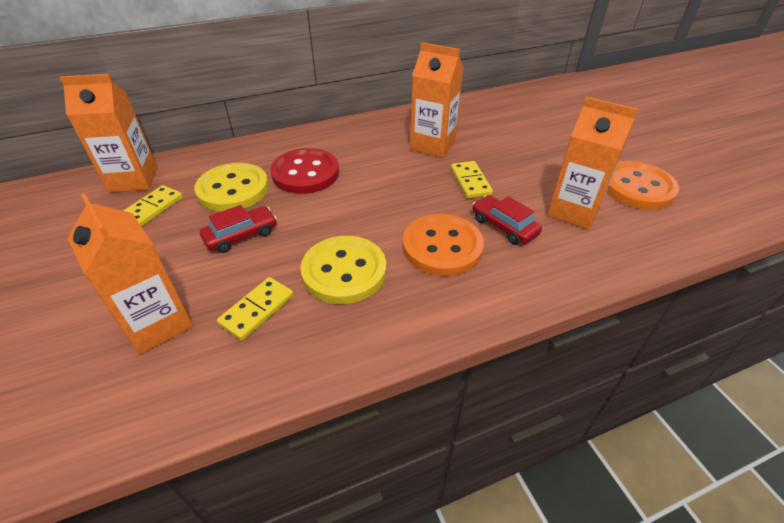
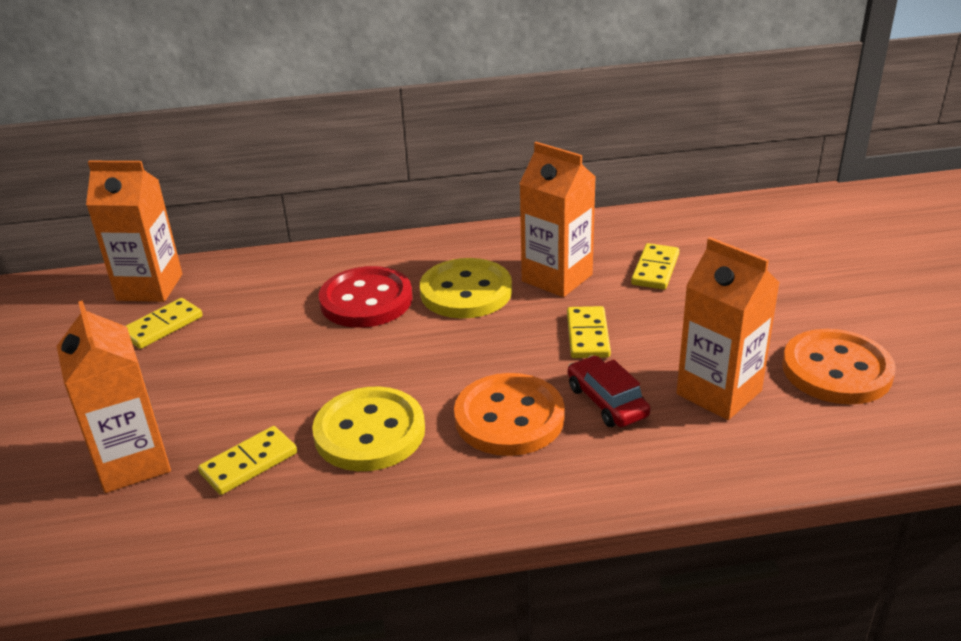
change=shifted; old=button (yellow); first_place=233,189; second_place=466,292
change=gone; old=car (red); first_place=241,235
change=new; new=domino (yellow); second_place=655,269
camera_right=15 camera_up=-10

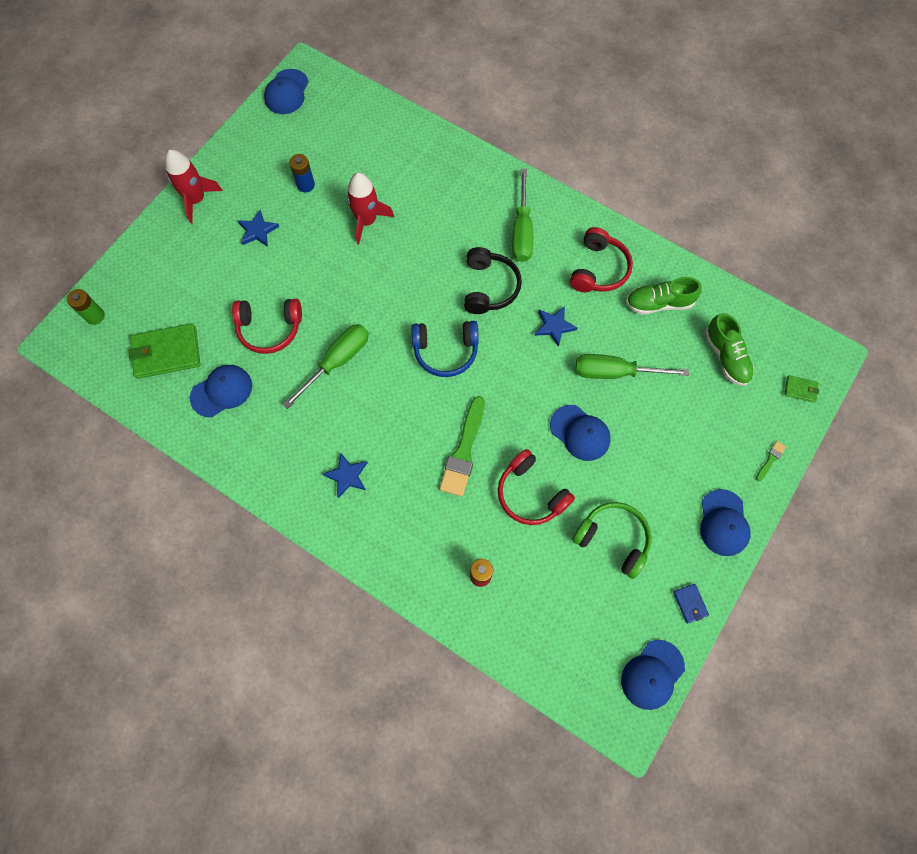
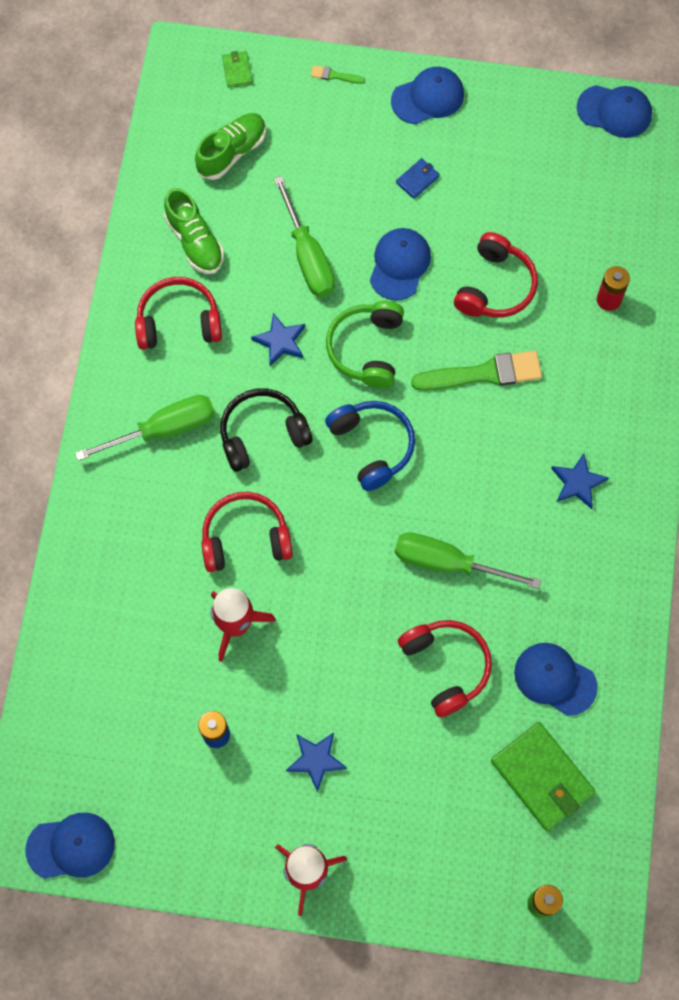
change=shifted; old=headphones (green); first_place=613,539; second_place=366,349
change=shifted; old=wallet (blue); first_place=690,603; second_place=417,179
change=new; new=headphones (red); second_place=245,538
camera_right=-115 camera_up=0

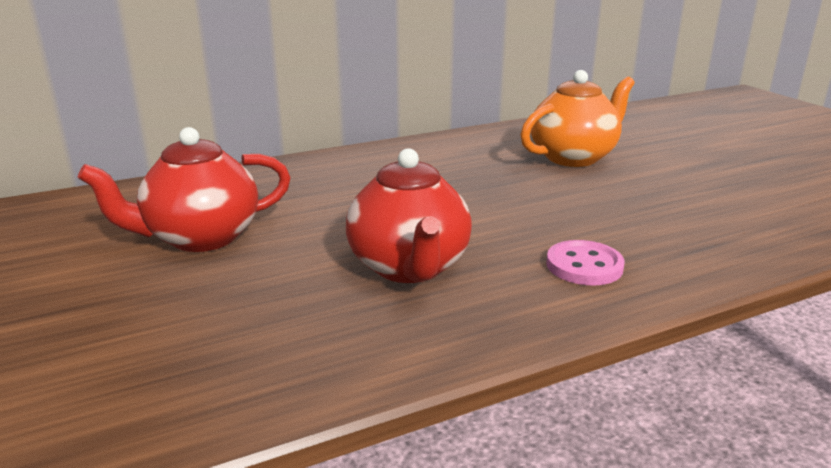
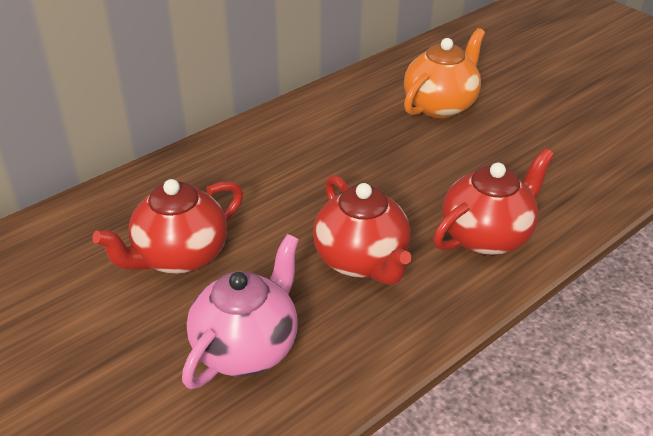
change=swapped; old=button (pink); new=teapot (red); first_place=584,266; second_place=486,236
change=new; new=teapot (pink); second_place=247,347
camera_right=-15 camera_up=15

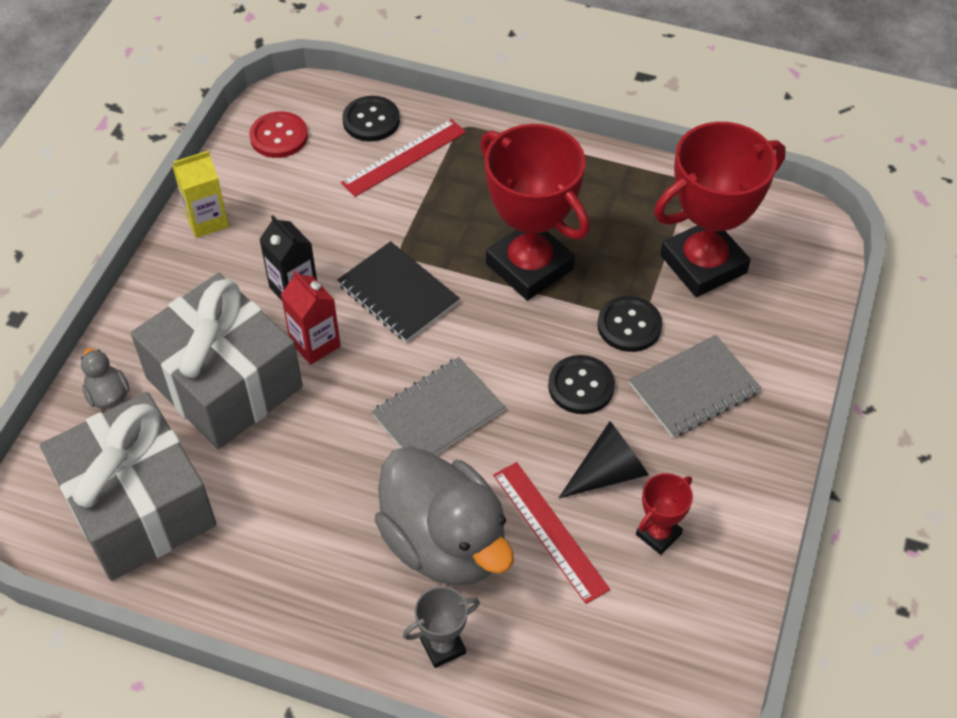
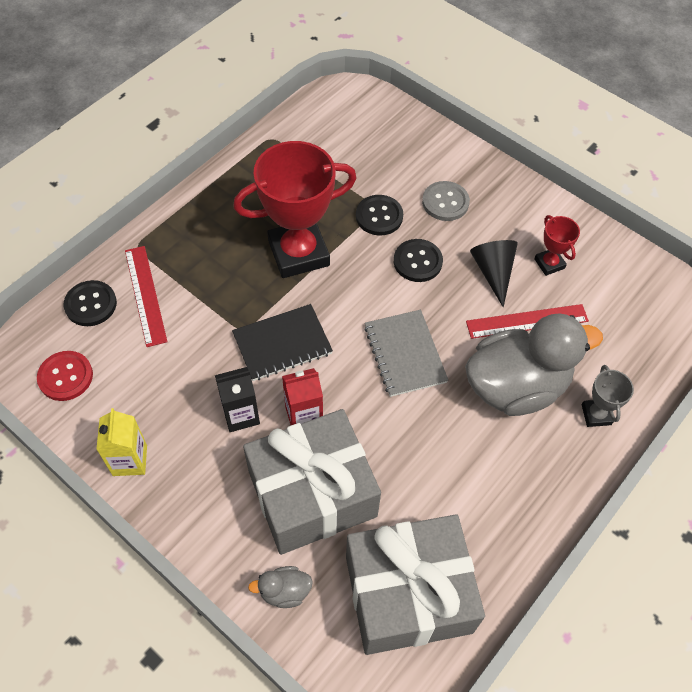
change=swapped; old=notebook (grey); new=button (grey); first_place=693,388; second_place=445,202
change=gone; old=trophy (red); first_place=703,264
camera_right=-70 camera_up=5

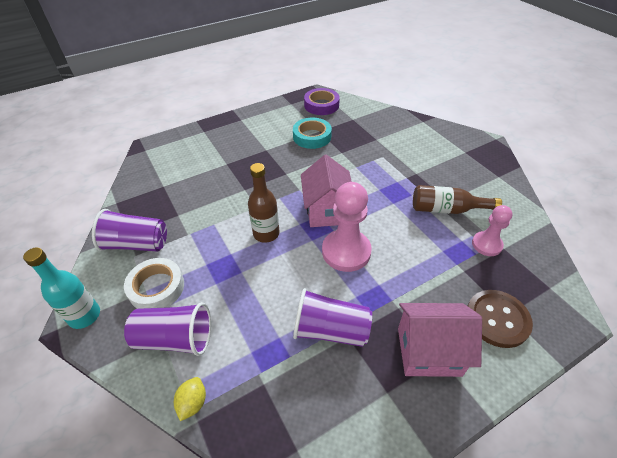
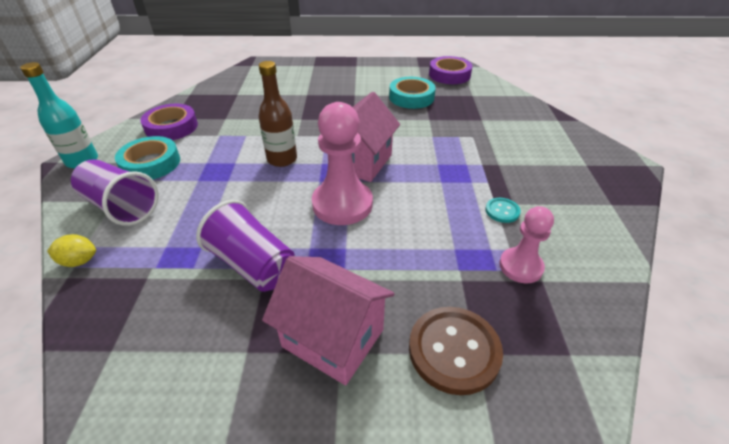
change=swapped; old=cup (purple); new=tape (purple); first_place=136,244; second_place=171,127
change=repainted; old=tape (white); new=tape (turquoise); first_place=156,287; second_place=151,163
change=rotated; old=lemon (yellow); first_place=193,403; second_place=79,261; degrees=45
change=swapped; old=bottle (brown); new=button (turquoise); first_place=446,209; second_place=502,211
camera_right=30 camera_up=-5

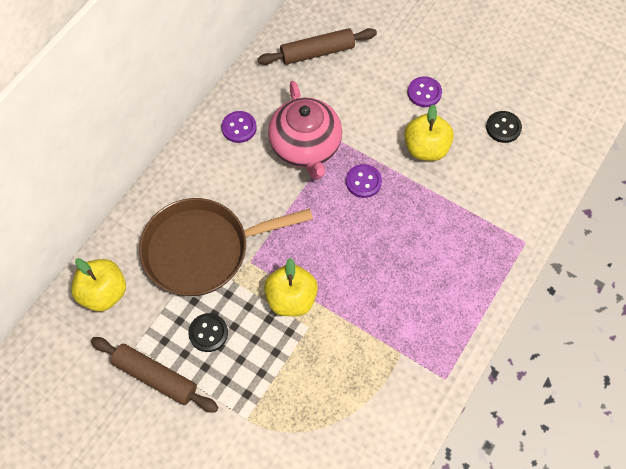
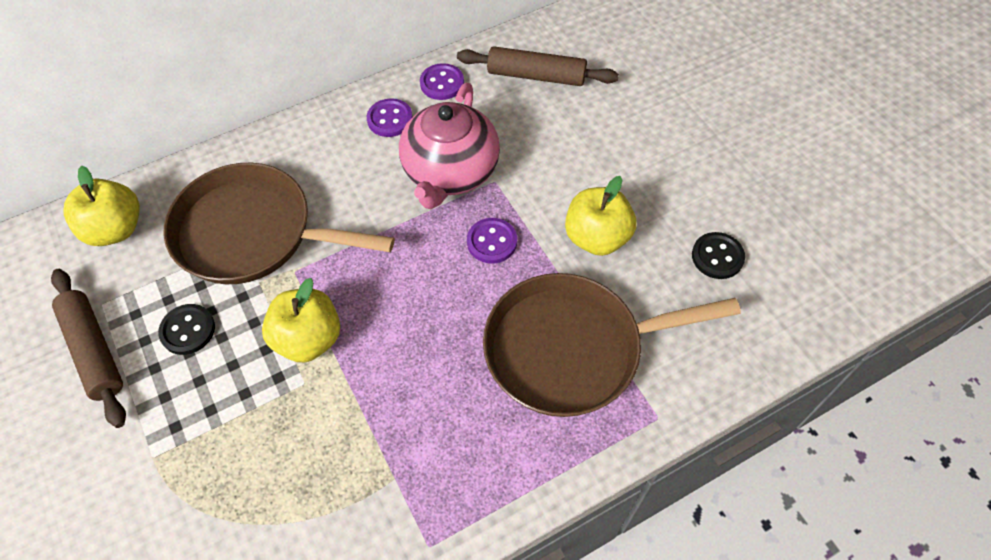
change=shifted; old=button (purple); first_place=424,93; second_place=442,83
change=new; new=pan (brown); second_place=571,349
camera_right=30 camera_up=-5

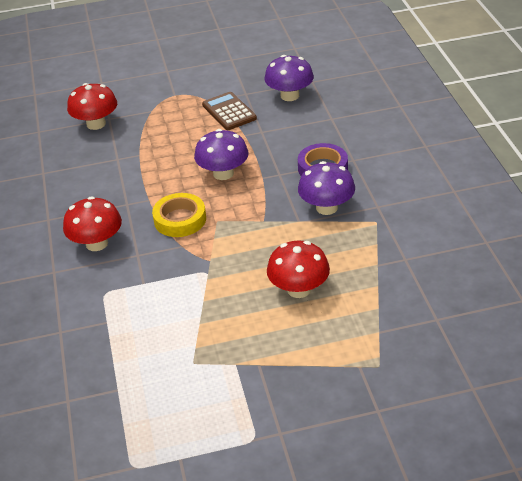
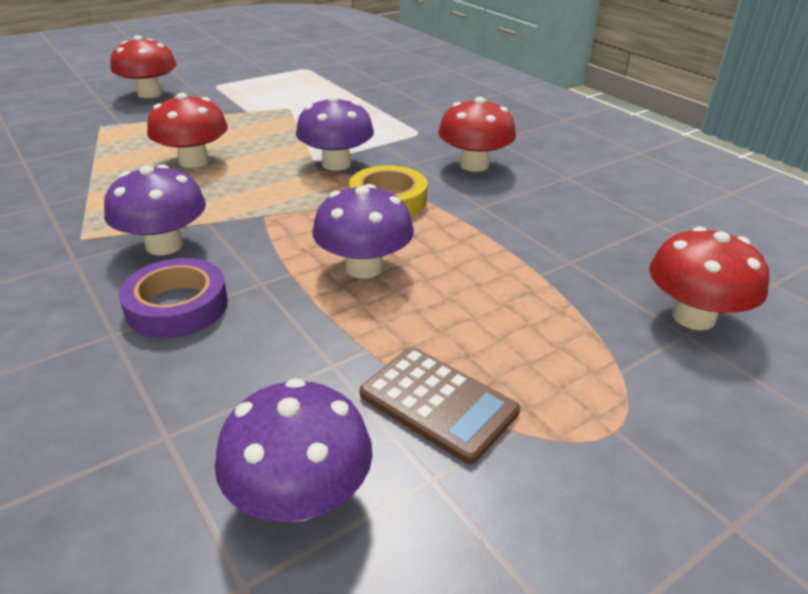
change=new; new=mushroom (red); second_place=150,93
change=new; new=mushroom (purple); second_place=336,164
camera_right=155 camera_up=-5

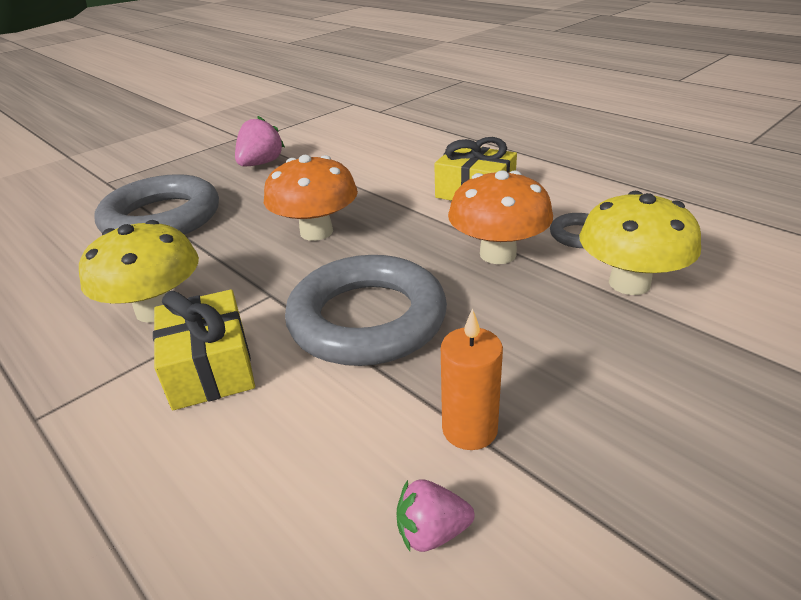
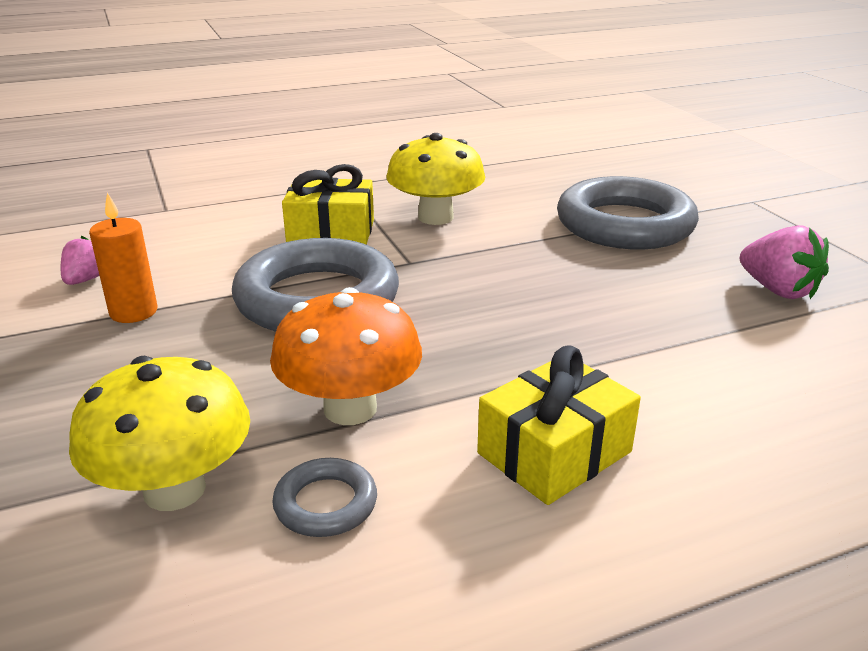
change=gone; old=mushroom (orange); first_place=316,232
camera_right=110 camera_up=-5

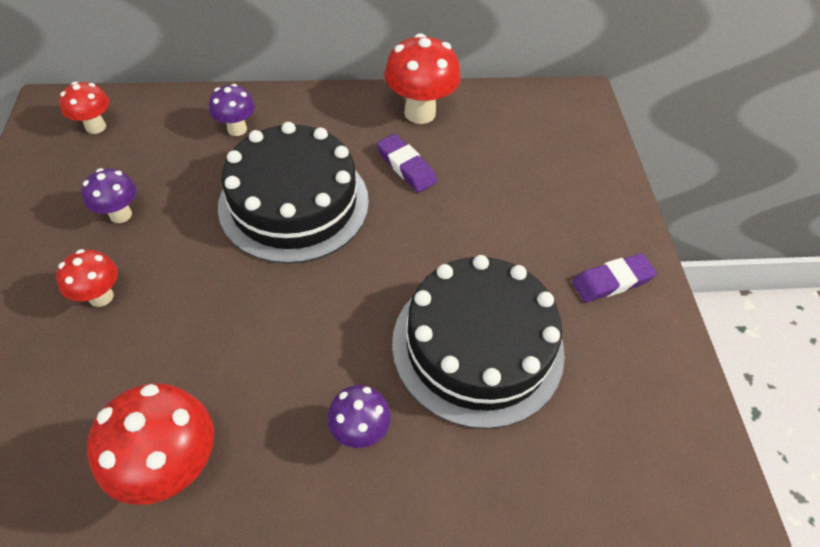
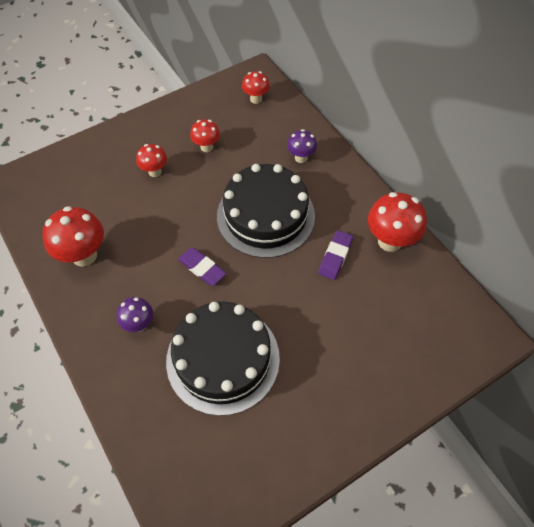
change=repainted; old=mushroom (purple); new=mushroom (red); first_place=121,214; second_place=206,147
change=shifted; old=eraser (purple); first_place=612,281; second_place=202,268
camera_right=65 camera_up=5

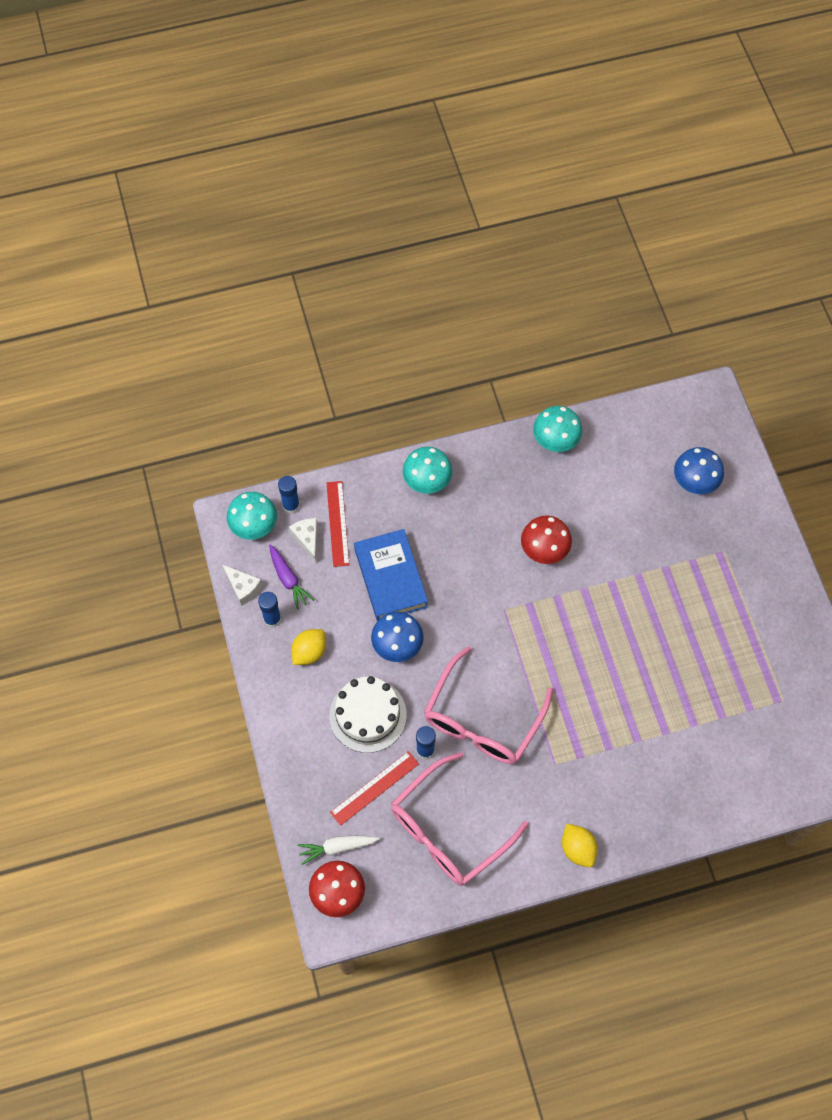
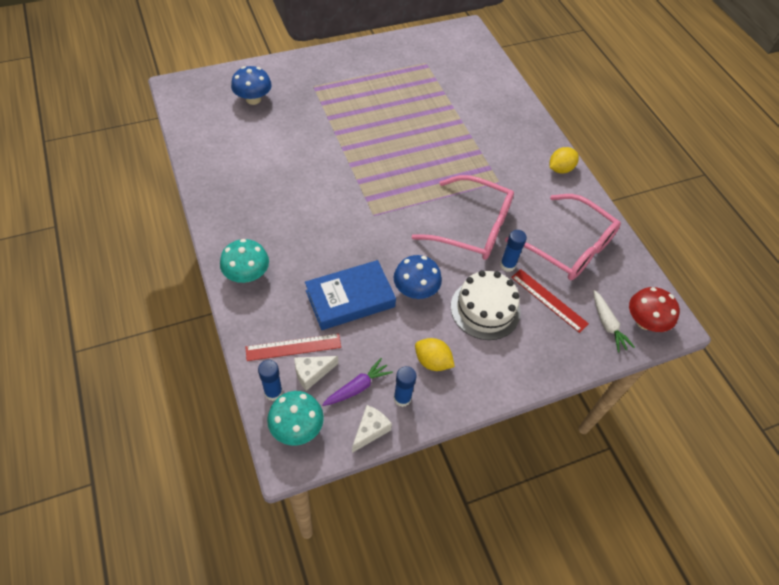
change=gone; old=mushroom (red); first_place=544,549
change=gone; old=mushroom (turquoise); first_place=555,440
camera_right=-100 camera_up=-10

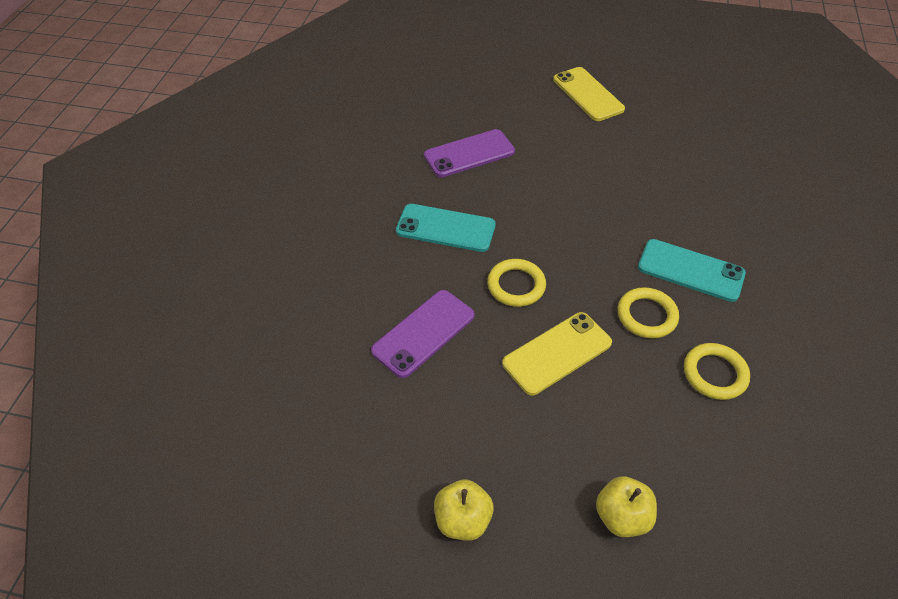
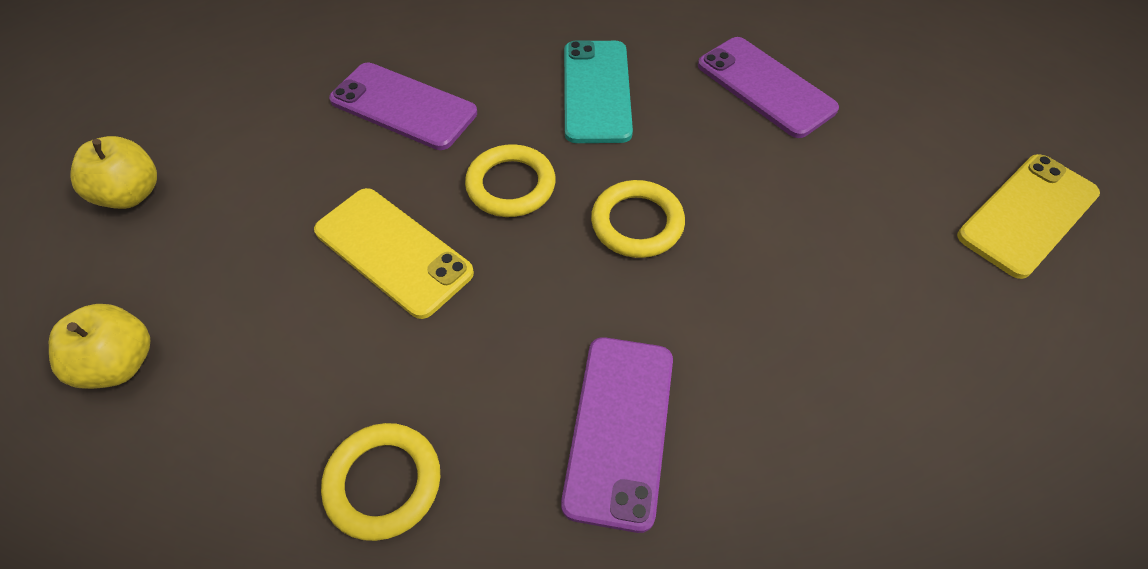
change=shifted; old=ring (yellow); first_place=646,315; second_place=637,223
change=repainted; old=phone (turquoise); new=phone (purple); first_place=690,270; second_place=619,429
camera_right=75 camera_up=5

